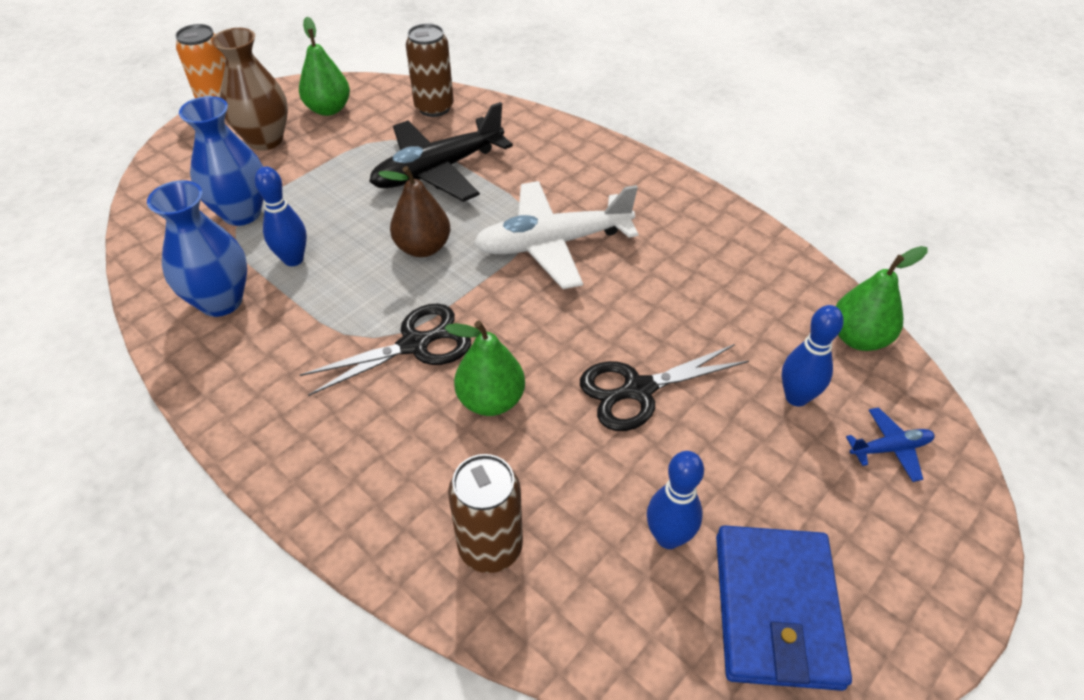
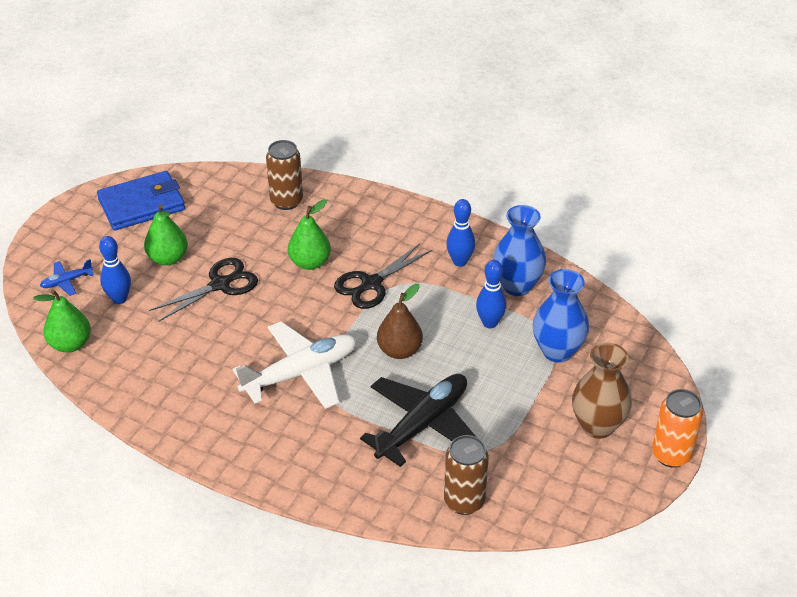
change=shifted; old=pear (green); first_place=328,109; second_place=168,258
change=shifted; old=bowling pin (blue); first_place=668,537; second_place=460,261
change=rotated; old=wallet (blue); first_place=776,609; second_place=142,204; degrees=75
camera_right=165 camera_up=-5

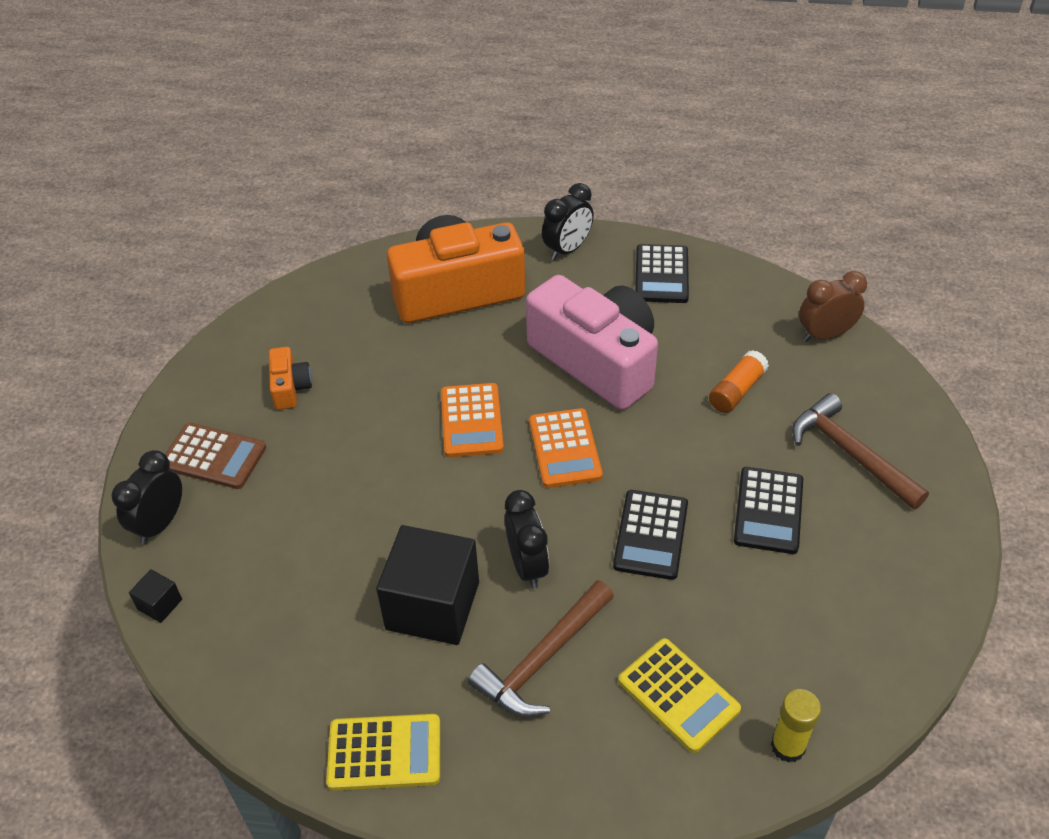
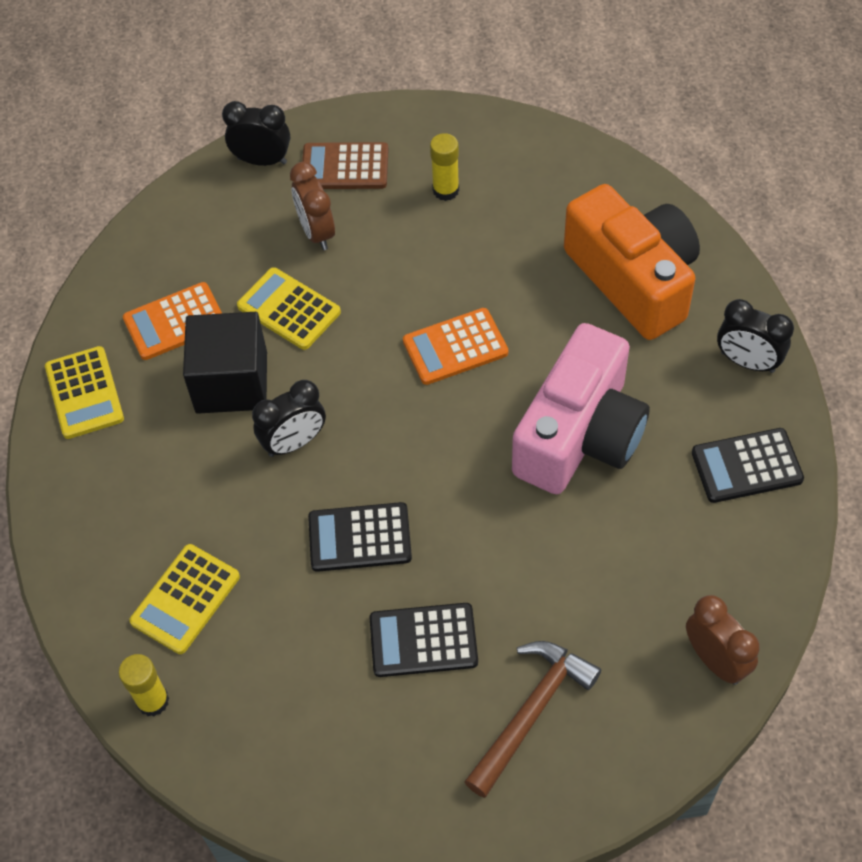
change=gone; old=cube (black); first_place=160,604
change=rotated; old=calculator (brown); first_place=214,457; second_place=345,167; degrees=90
change=swapped; old=camera (orange); new=glue stick (yellow); first_place=290,388; second_place=446,190
change=gone; old=hammer (brown); first_place=542,659
change=shifted; old=calculator (orange); first_place=565,448; second_place=175,322
change=gone; old=glue stick (orange); first_place=737,390
change=new; new=calculator (yellow); second_place=289,309
change=new; new=clock (brown); second_place=316,232
camera_right=75 camera_up=10

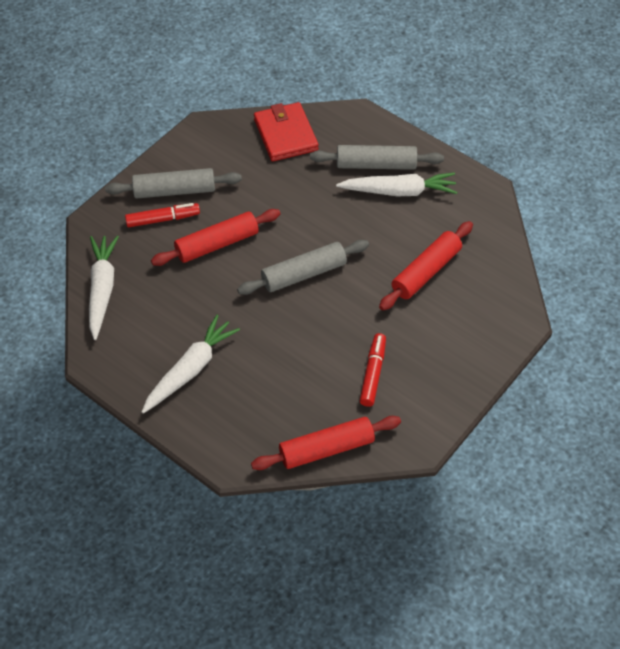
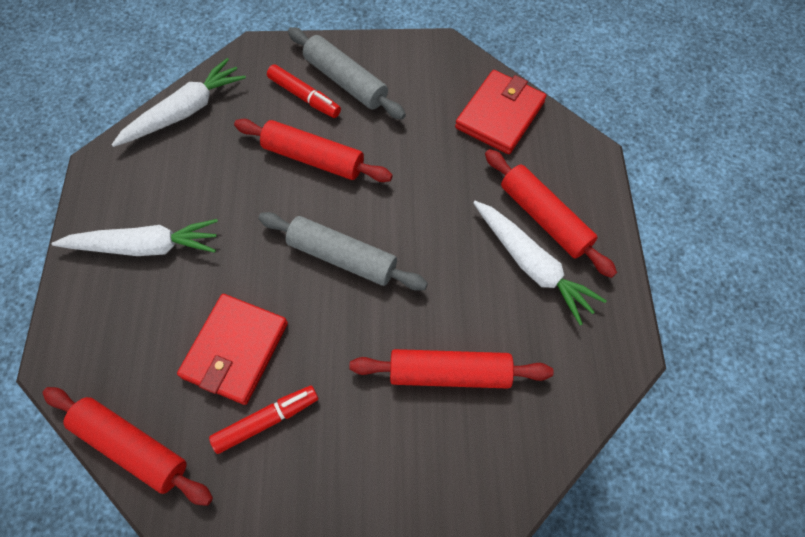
change=repainted; old=rolling pin (grey); new=rolling pin (red); first_place=376,164; second_place=544,218
change=new; new=wallet (red); second_place=235,350
camera_right=50 camera_up=10

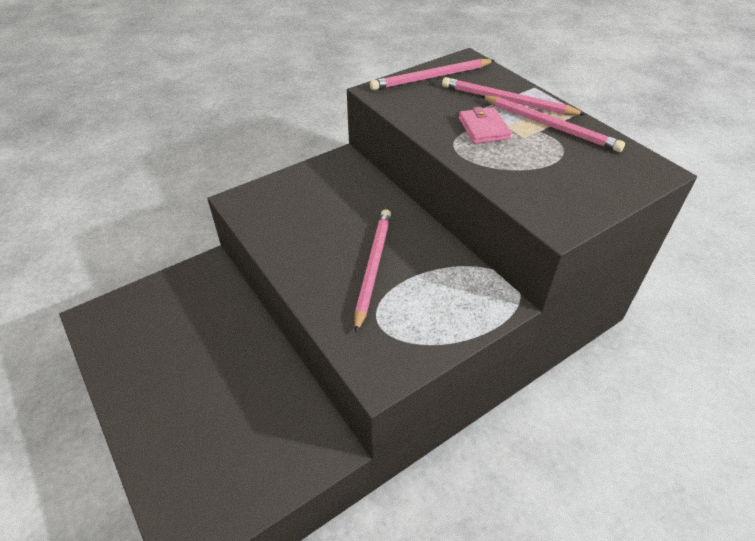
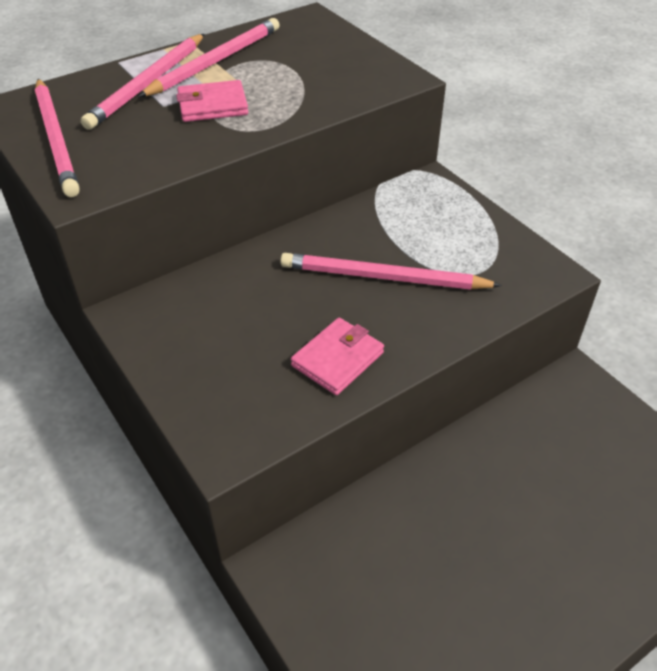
change=new; new=wallet (pink); second_place=338,359
camera_right=-90 camera_up=0

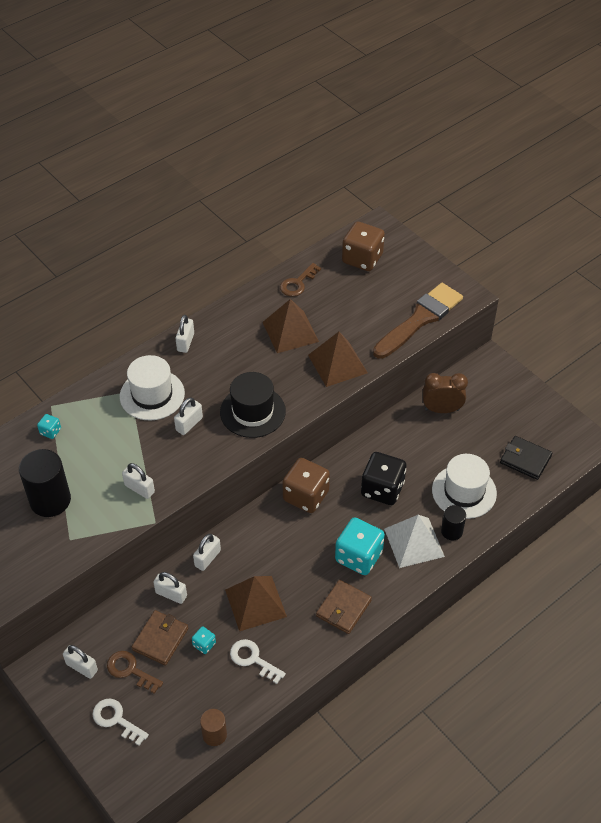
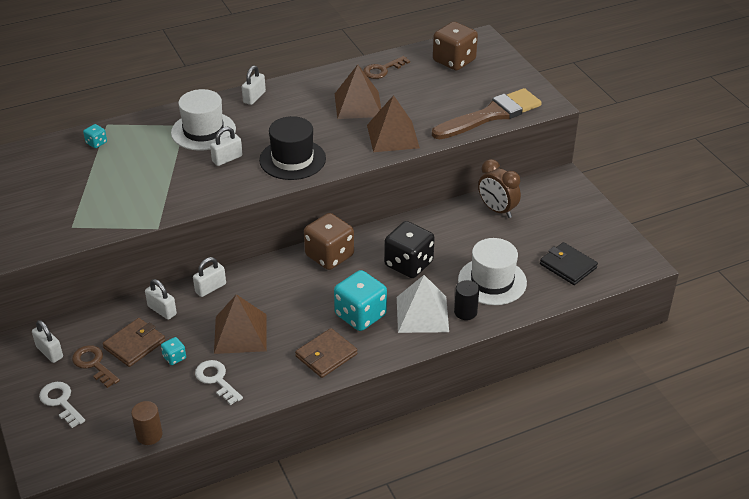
change=gone; old=cylinder (black); first_place=50,500
change=gone; old=padlock (white); first_place=139,488
change=rotated; old=clock (brown); first_place=441,409; second_place=497,210; degrees=-150
camera_right=15 camera_up=-10

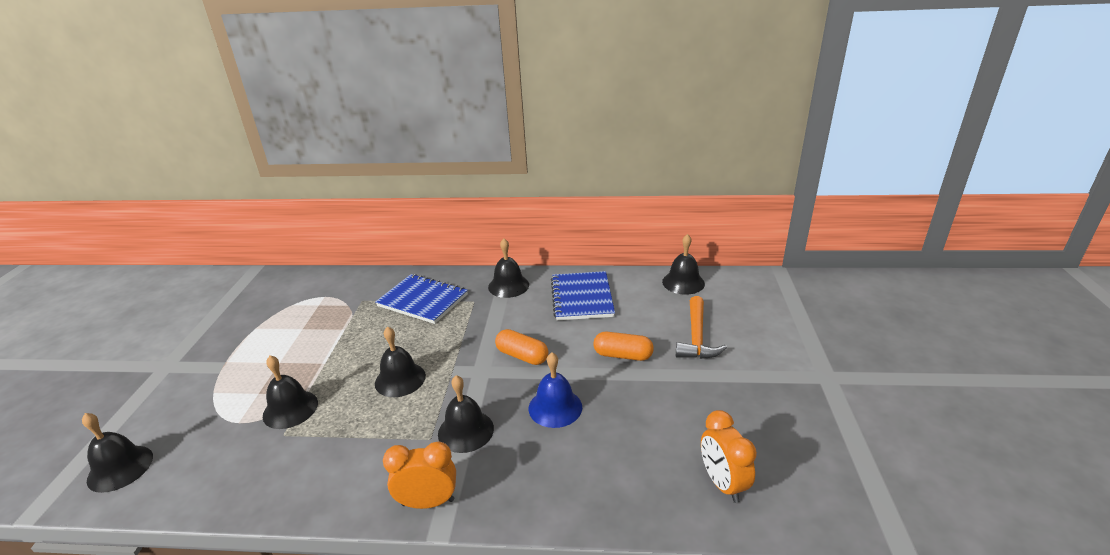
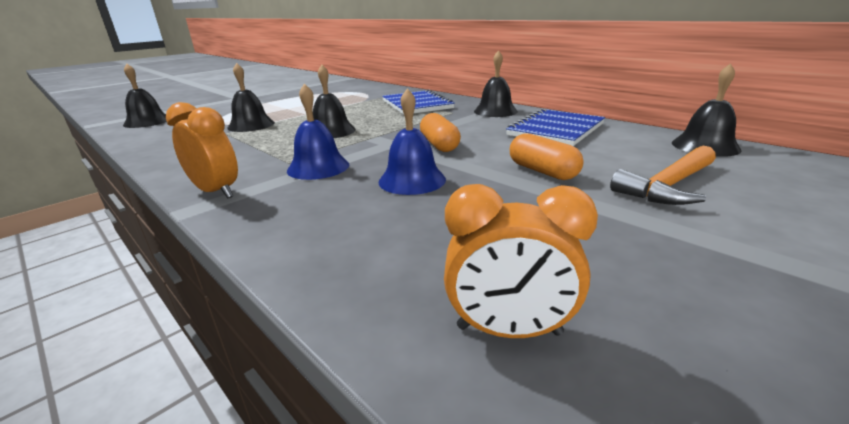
change=repainted; old=bell (black); new=bell (blue); first_place=465,431; second_place=318,167
change=rotated; old=clock (orange); first_place=722,483; second_place=509,330; degrees=-105
camera_right=40 camera_up=-5

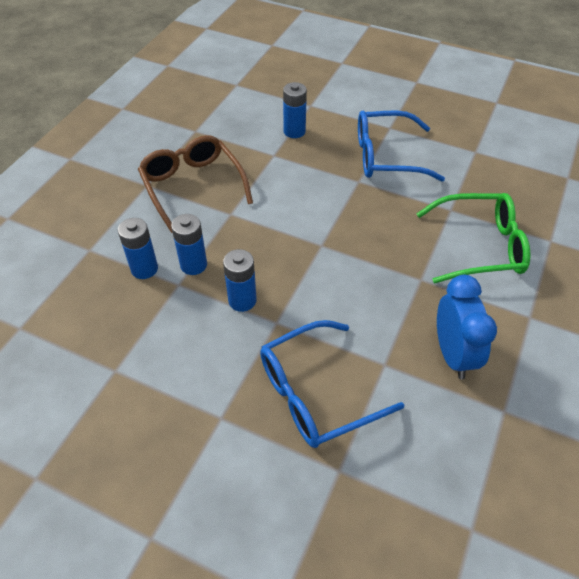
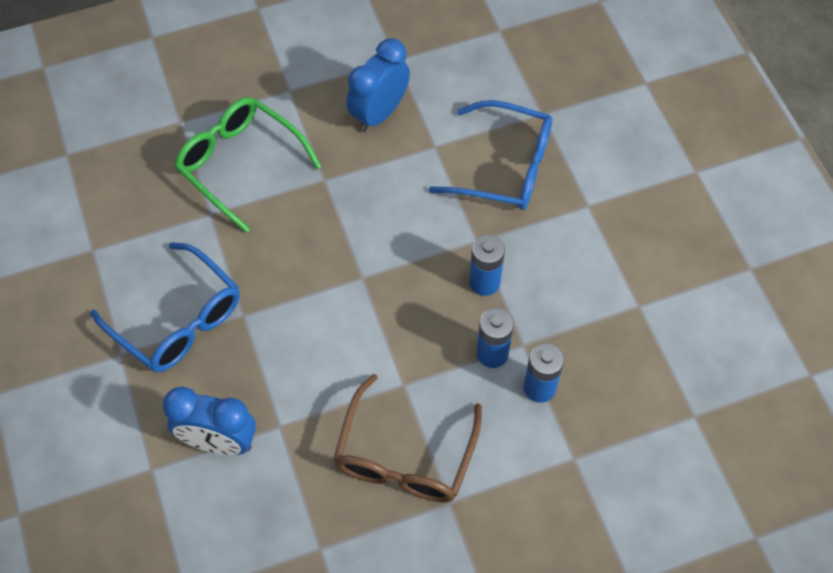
change=swapped; old=battery (blue); new=clock (blue); first_place=294,131; second_place=219,442
camera_right=-135 camera_up=10

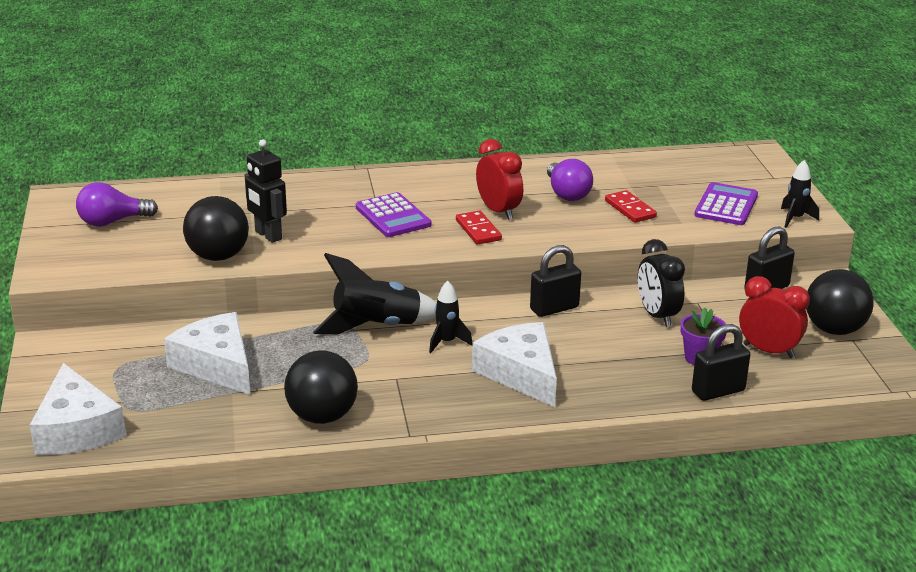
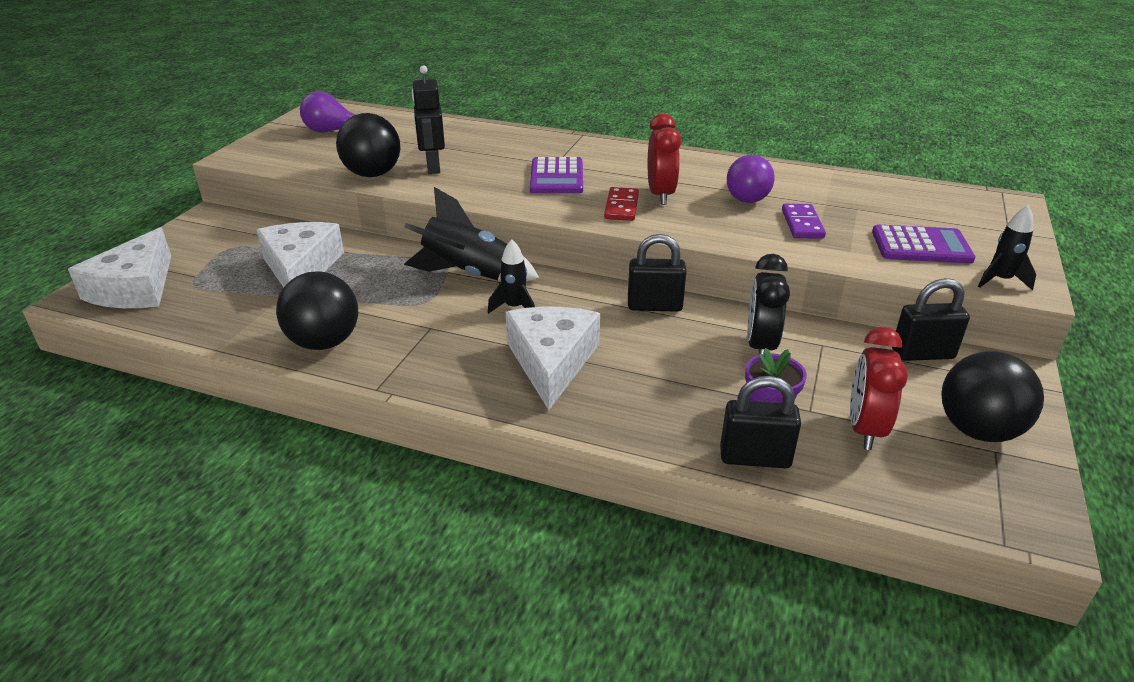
change=repainted; old=domino (red); new=domino (purple); first_place=630,209; second_place=802,224
change=rotated; old=calculator (purple); first_place=726,205; second_place=921,246; degrees=45
change=rotated; old=clock (red); first_place=768,351; second_place=864,429; degrees=-135
camera_right=30 camera_up=5

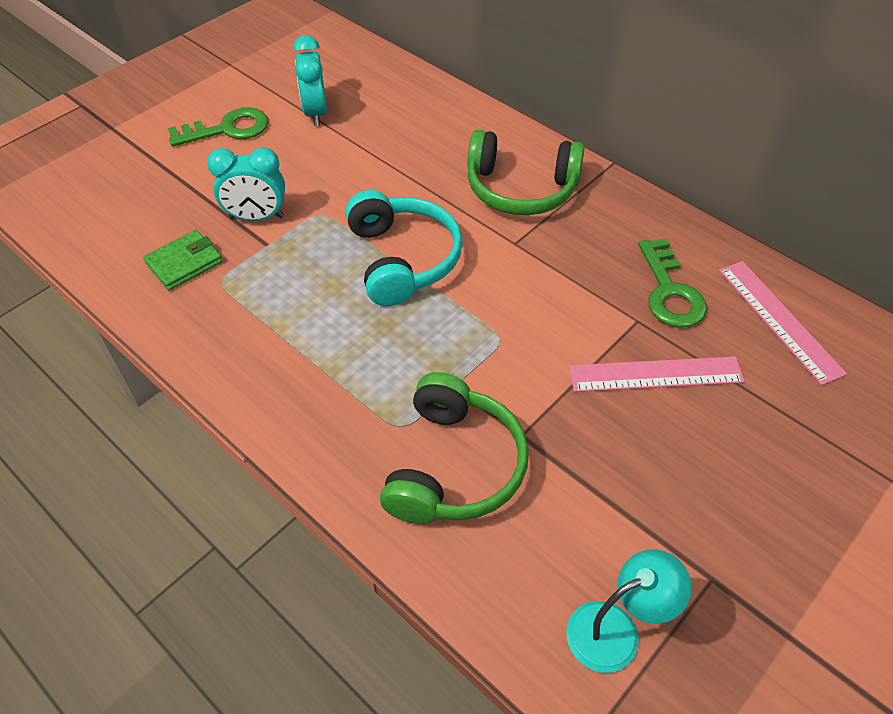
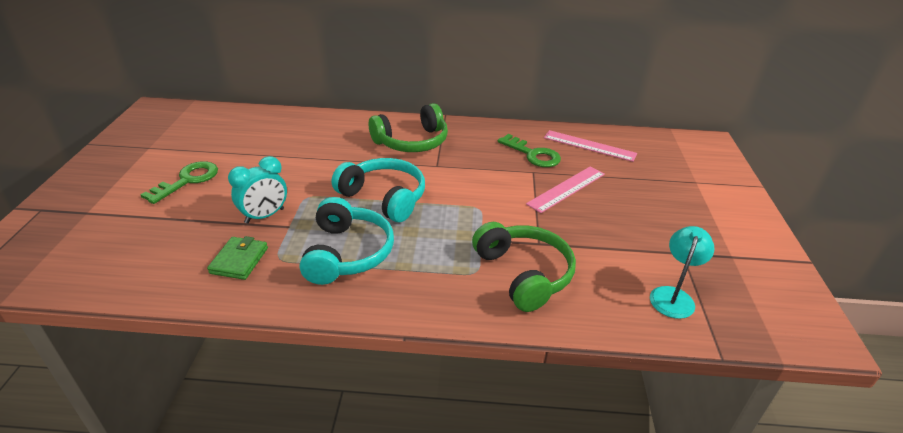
change=gone; old=clock (turquoise); first_place=315,113
change=new; new=headphones (turquoise); second_place=347,253
camera_right=-40 camera_up=-15

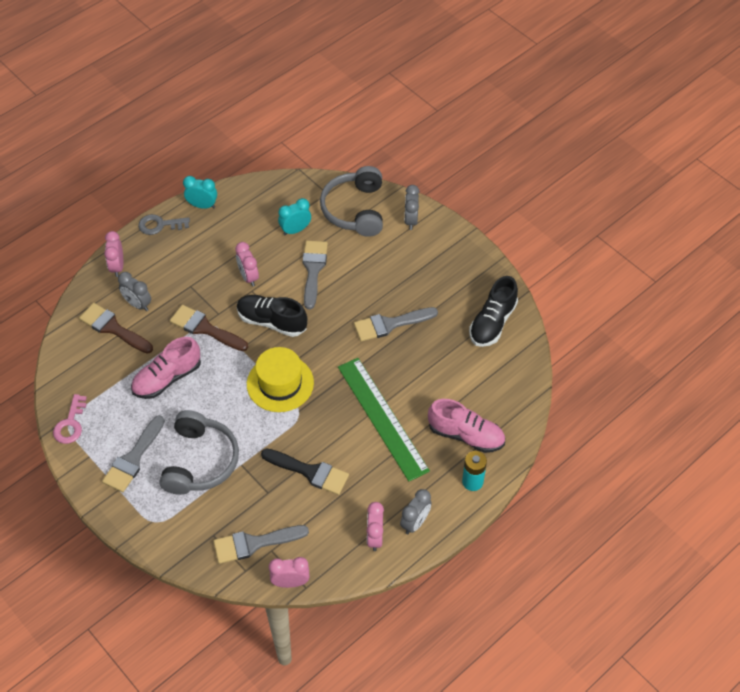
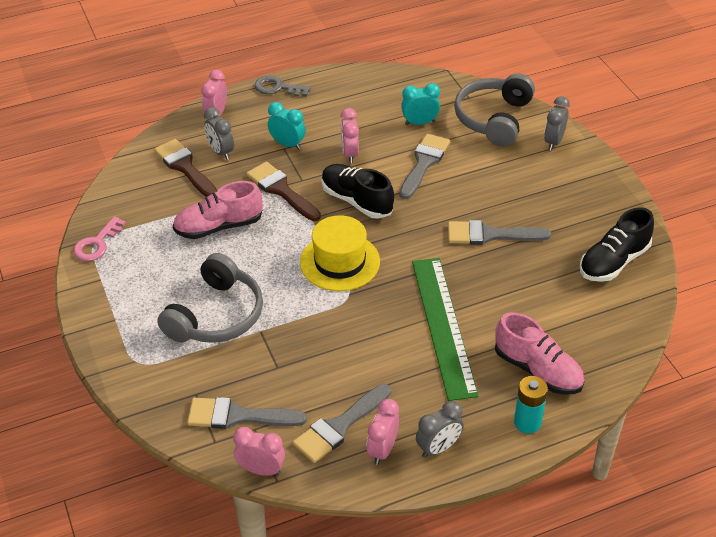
change=shifted; old=brush (grey); first_place=133,458; second_place=339,426
change=shifted; old=clock (turquoise); first_place=202,205; second_place=287,144
change=gone; old=brush (black); first_place=310,472
camera_right=20 camera_up=-10

